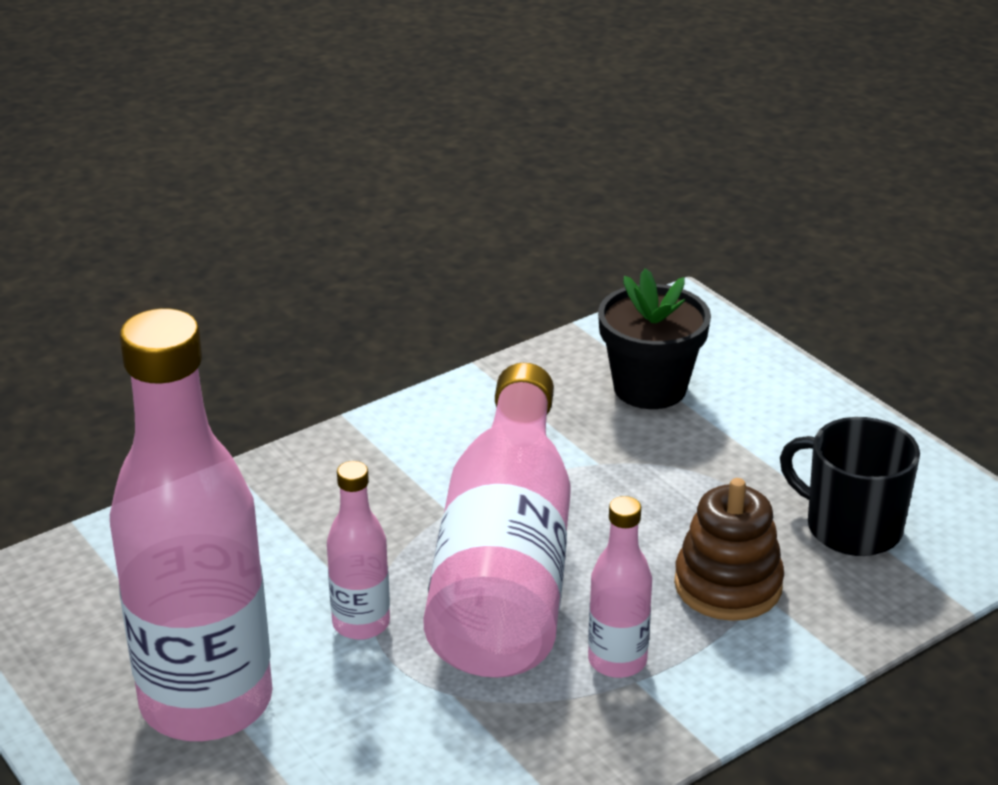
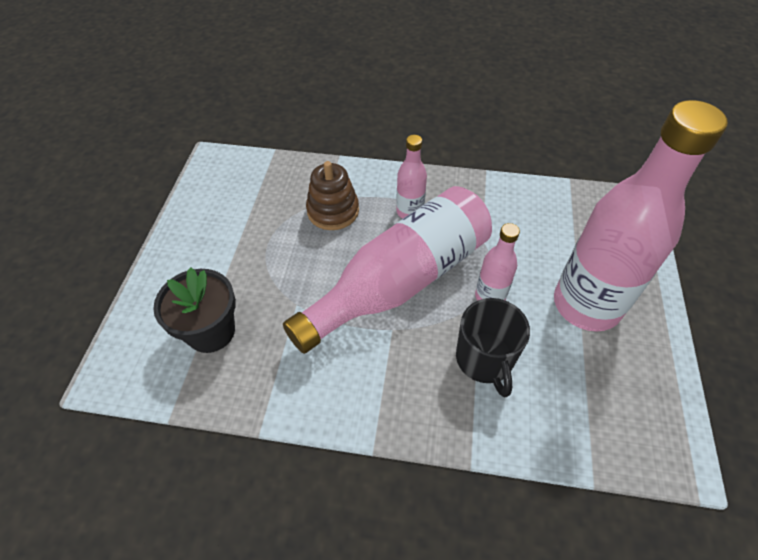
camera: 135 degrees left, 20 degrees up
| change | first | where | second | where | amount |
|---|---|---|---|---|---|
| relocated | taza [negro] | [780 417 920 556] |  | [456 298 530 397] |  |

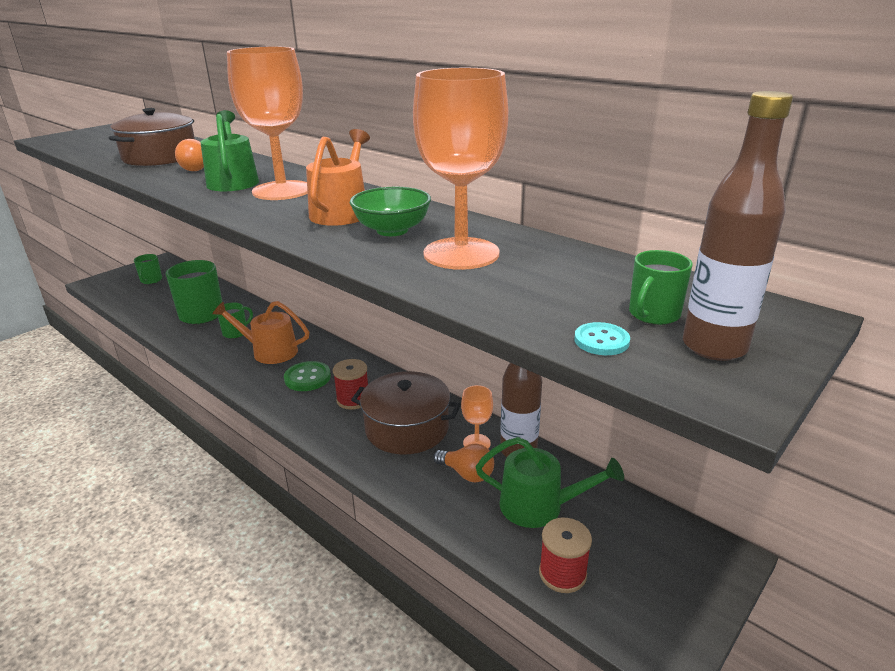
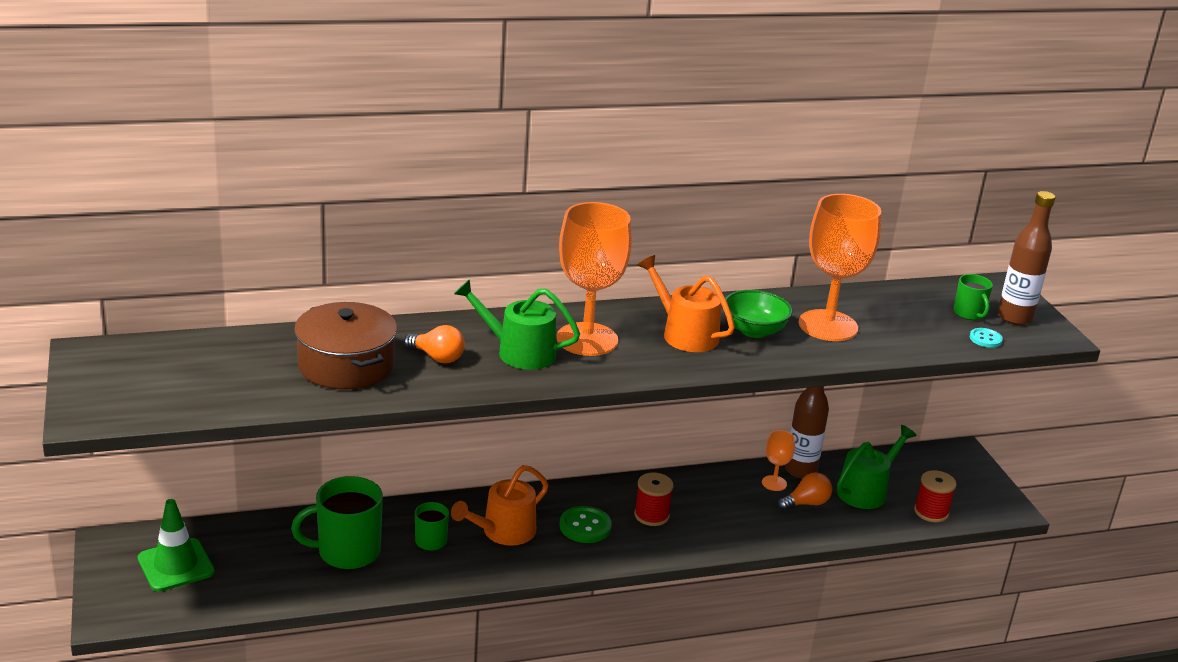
camera: 60 degrees left, 0 degrees up
| change | first | where | second | where | amount |
|---|---|---|---|---|---|
| exchanged | taza [verde] | [134 254 162 284] | cono de tráfico [verde] | [138 499 215 592] |  |
| missing | olla [marrón] | [351 371 461 454] |  |  |  |

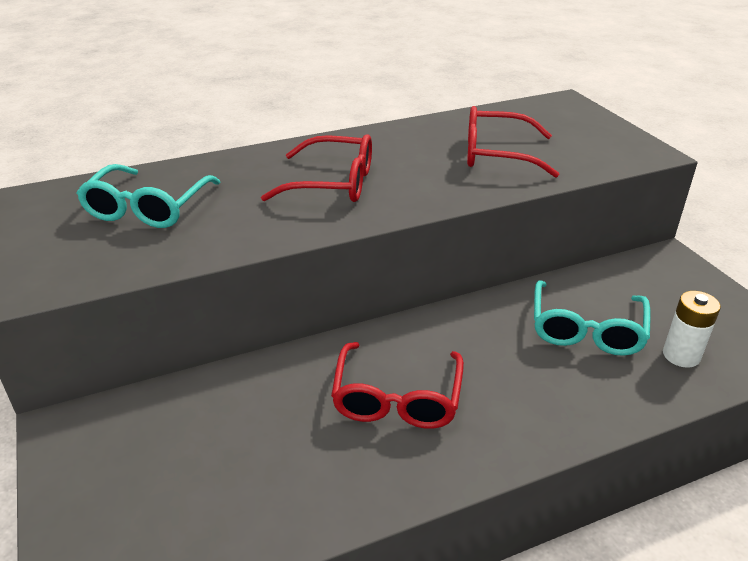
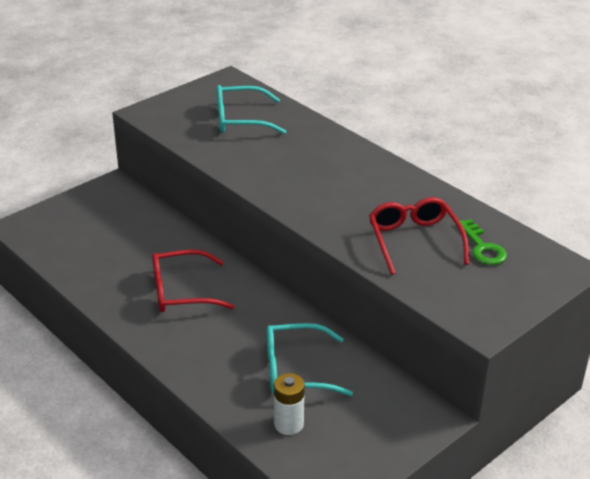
camera: 70 degrees right, 0 degrees up
| change | first | where | second | where | amount |
|---|---|---|---|---|---|
| missing | gafas [rojo] | [261 134 372 202] |  |  |  |
| appeared |  |  | llave [verde] | [459 219 507 265] |  |

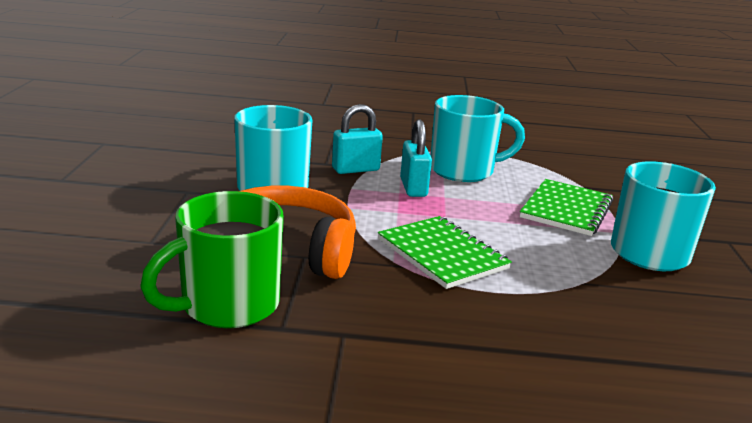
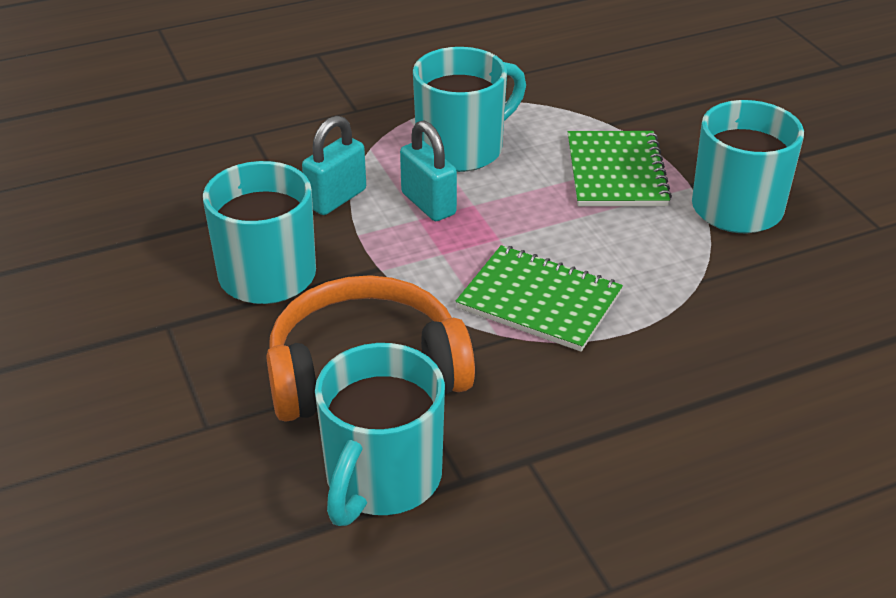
camera: 25 degrees left, 15 degrees up
| change | first | where | second | where | amount |
|---|---|---|---|---|---|
| colour | taza [verde] | [140 191 284 328] | taza [turquesa] | [315 343 445 526] |  |

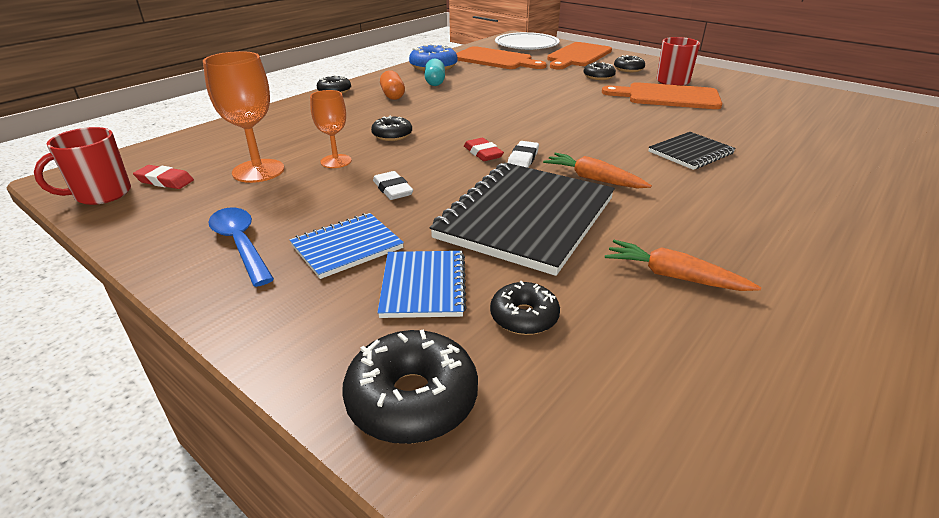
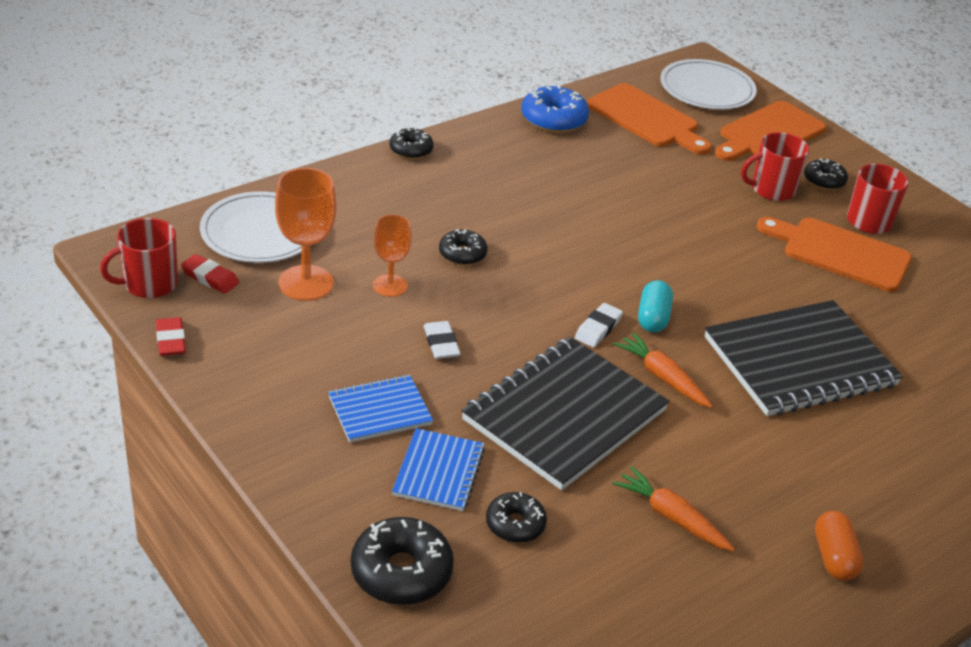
camera: 10 degrees right, 5 degrees up
| change | first | where | second | where | amount |
|---|---|---|---|---|---|
| relocated | cápsula [turquesa] | [424 58 445 86] |  | [638 280 673 332] |  |
| exchanged | rosquilla [negro] | [584 62 616 80] | taza [rojo] | [741 132 810 201] |  |
| relocated | cápsula [naranja] | [380 70 405 100] |  | [815 511 864 581] |  |
| size | cuaderno [negro] | [649 132 736 170] |  | [705 300 903 416] | x1.93 |
| relocated | goma de borrar [rojo] | [464 138 504 161] |  | [156 317 186 356] |  |
| missing | cuchara [azul] | [208 208 274 287] |  |  |  |
| appeared |  |  | plato [blanco] | [200 191 302 263] |  |

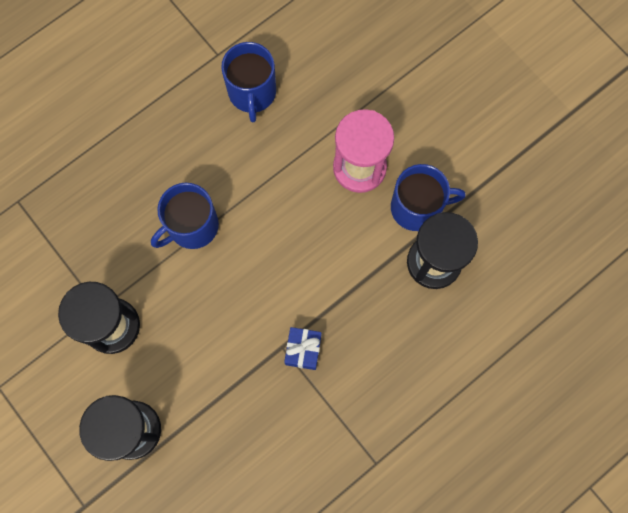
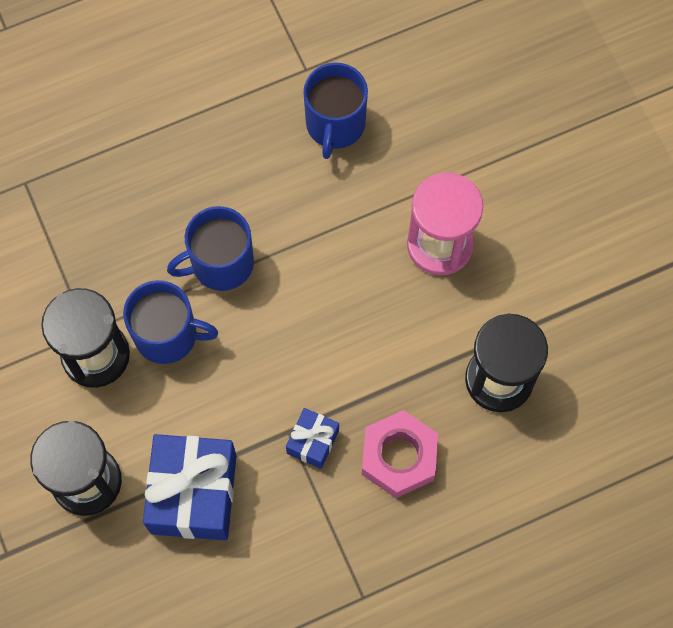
camera: 15 degrees right, 5 degrees down
| change | first | where | second | where | amount |
|---|---|---|---|---|---|
| relocated | taza [azul] | [391 164 466 231] |  | [123 280 218 364] |  |
| appeared |  |  | tuerca [rosa] | [362 410 438 498] |  |
| appeared |  |  | regalo [azul] | [143 434 237 540] |  |

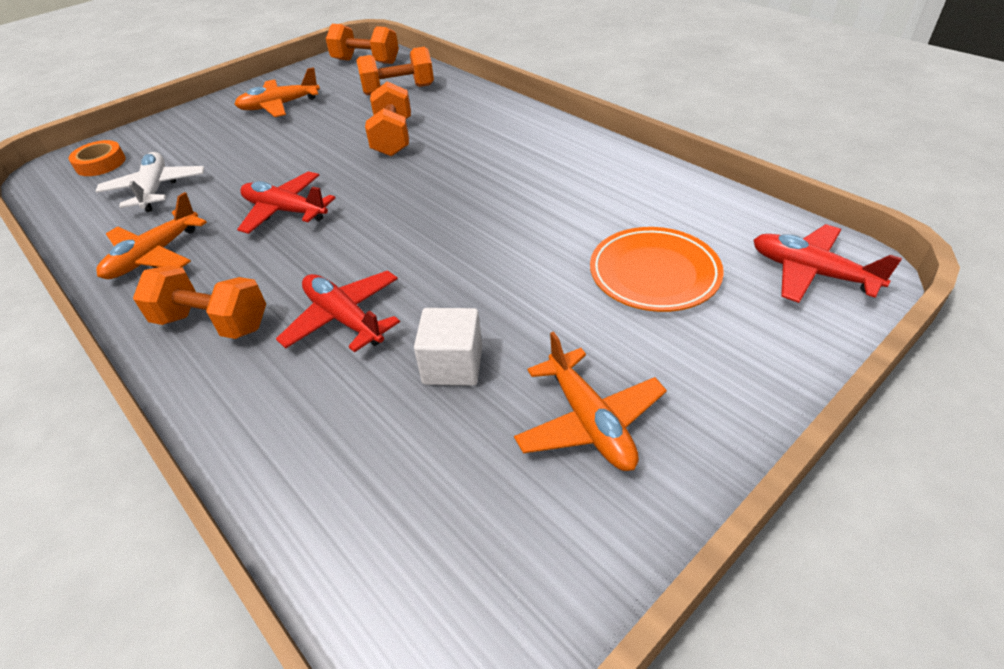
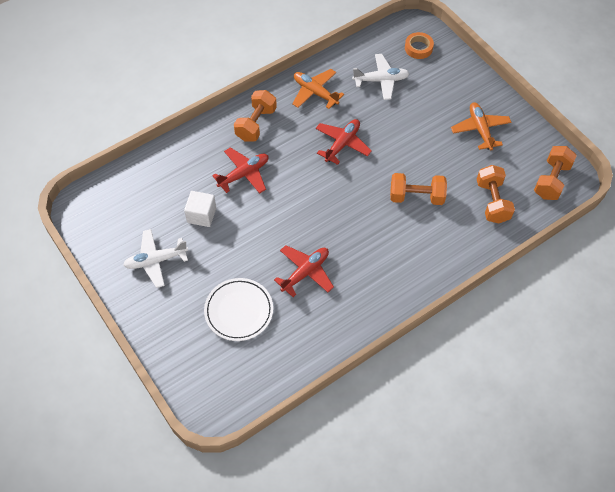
camera: 95 degrees right, 15 degrees up
| change | first | where | second | where | amount |
|---|---|---|---|---|---|
| relocated | avión [rojo] | [754 224 902 303] |  | [274 245 334 297] |  |
| colour | plato [naranja] | [590 227 724 312] | plato [blanco] | [204 278 273 341] |  |
| colour | avión [naranja] | [514 331 667 471] | avión [blanco] | [123 229 188 288] |  |

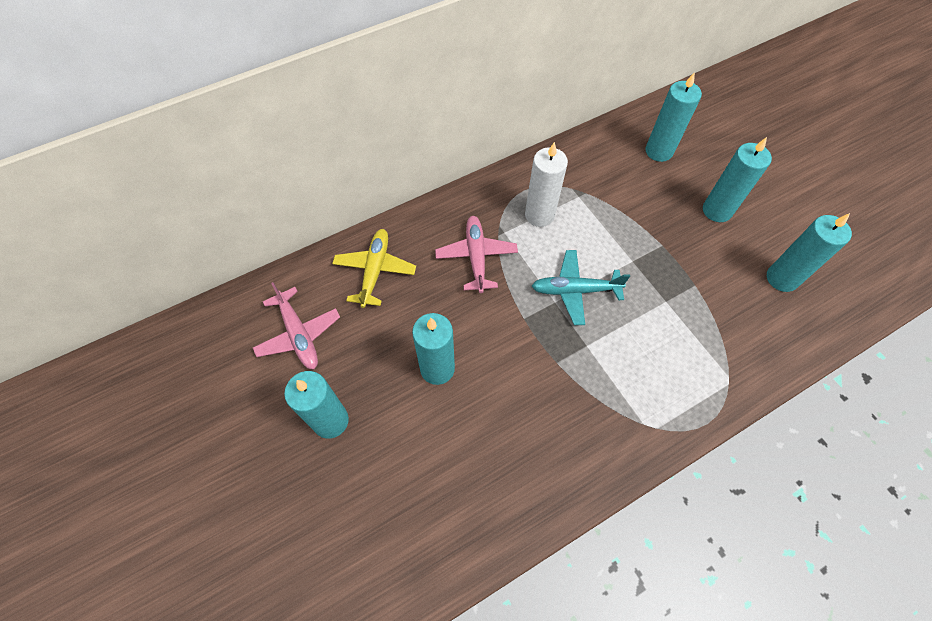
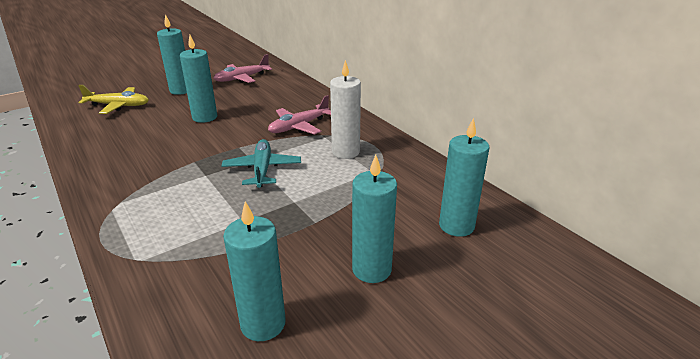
camera: 85 degrees right, 30 degrees down
| change | first | where | second | where | amount |
|---|---|---|---|---|---|
| spun | avión [rosa] | [435 216 518 293] |  | [268 95 331 135] | 150 degrees clockwise |
| relocated | avión [amarillo] | [332 229 416 308] |  | [78 85 149 114] |  |

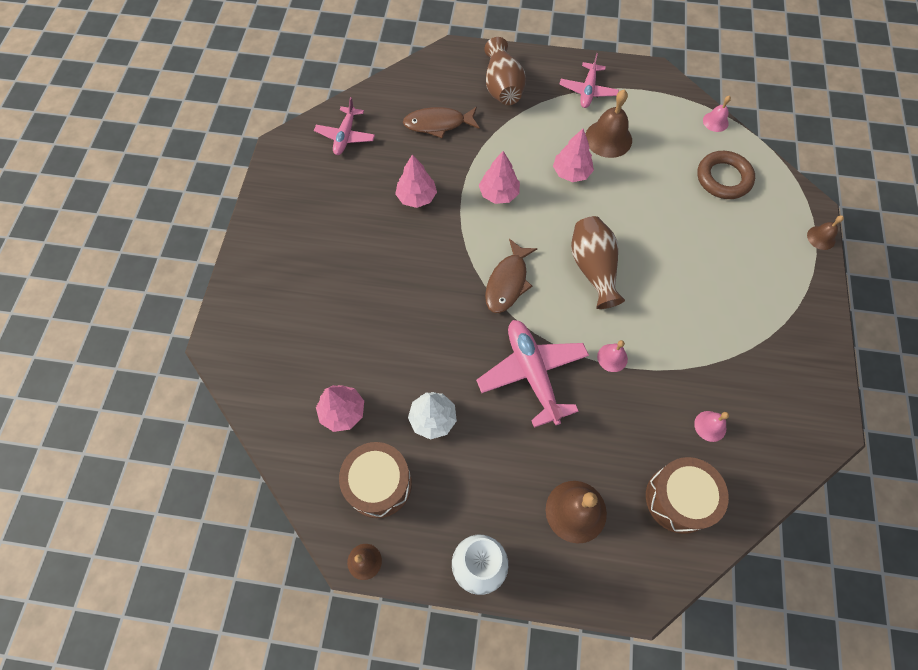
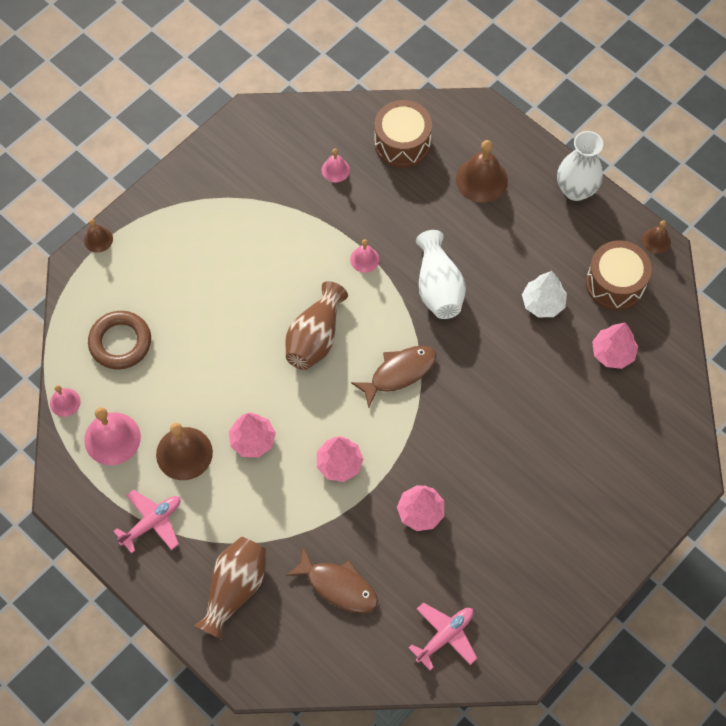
camera: 145 degrees left, 0 degrees up
| change | first | where | second | where | amount |
|---|---|---|---|---|---|
| exchanged | avión [rosa] | [476 320 589 428] | florero [blanco] | [416 230 466 319] |  |
| appeared |  |  | campana [rosa] | [84 407 141 465] |  |

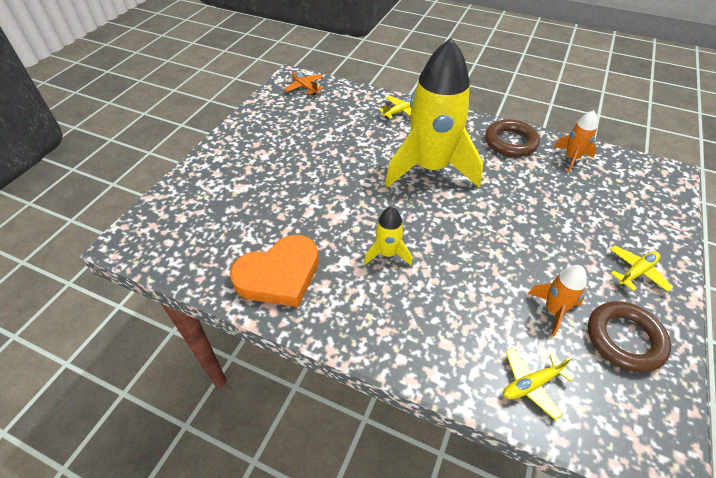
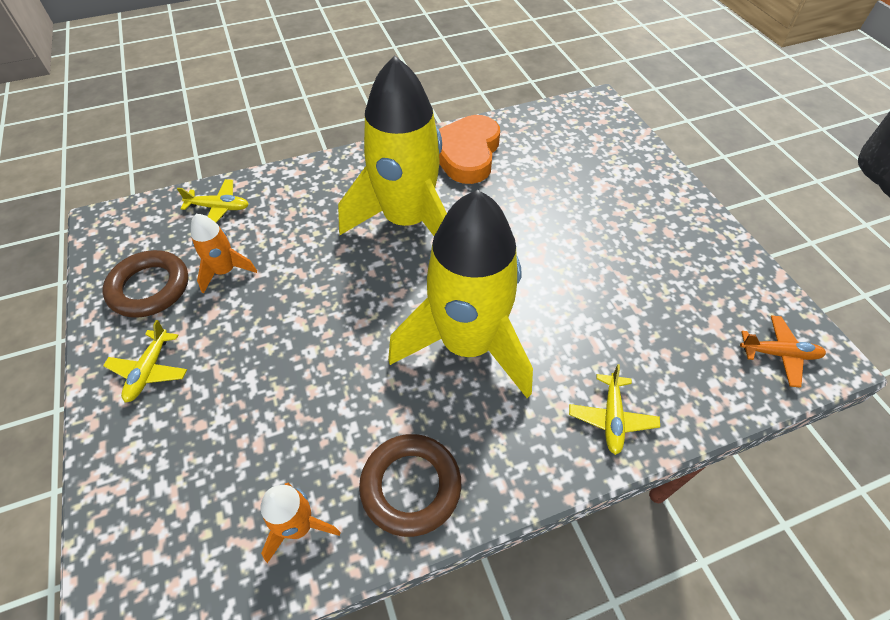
camera: 135 degrees right, 5 degrees up
| change | first | where | second | where | amount |
|---|---|---|---|---|---|
| size | cohete [amarillo] | [364 206 412 265] |  | [338 55 447 236] | x2.32 |
| spun | avión [amarillo] | [503 348 574 420] |  | [177 179 249 223] | 75 degrees clockwise |

